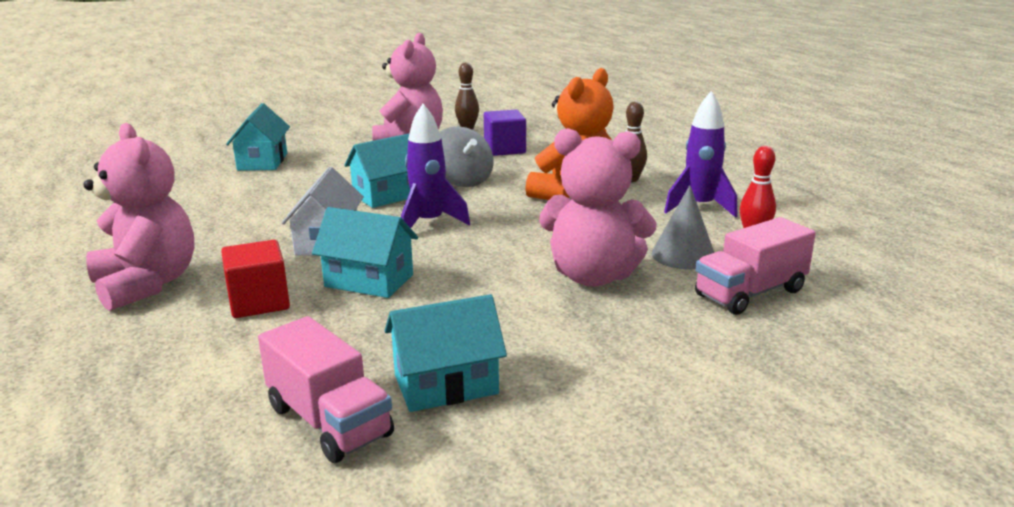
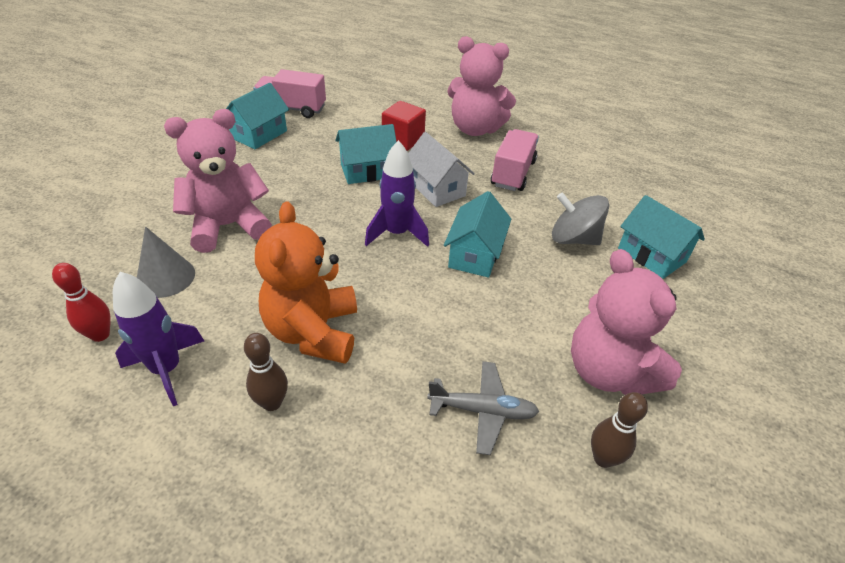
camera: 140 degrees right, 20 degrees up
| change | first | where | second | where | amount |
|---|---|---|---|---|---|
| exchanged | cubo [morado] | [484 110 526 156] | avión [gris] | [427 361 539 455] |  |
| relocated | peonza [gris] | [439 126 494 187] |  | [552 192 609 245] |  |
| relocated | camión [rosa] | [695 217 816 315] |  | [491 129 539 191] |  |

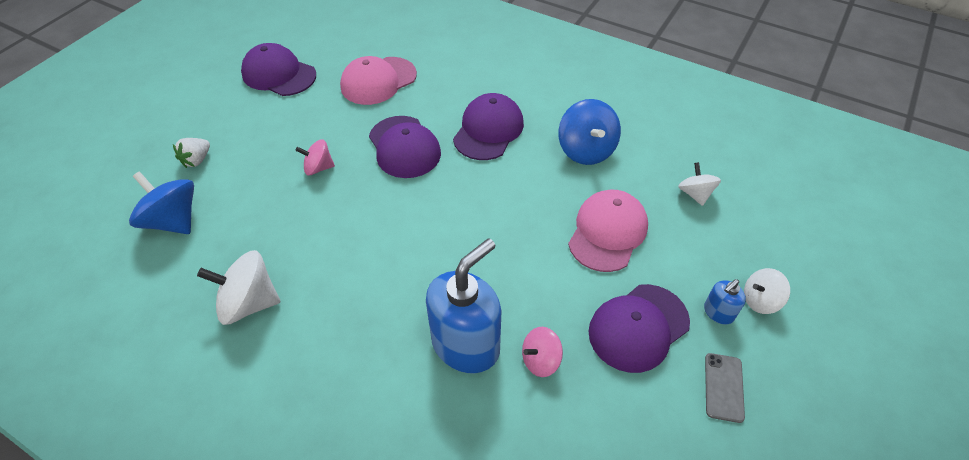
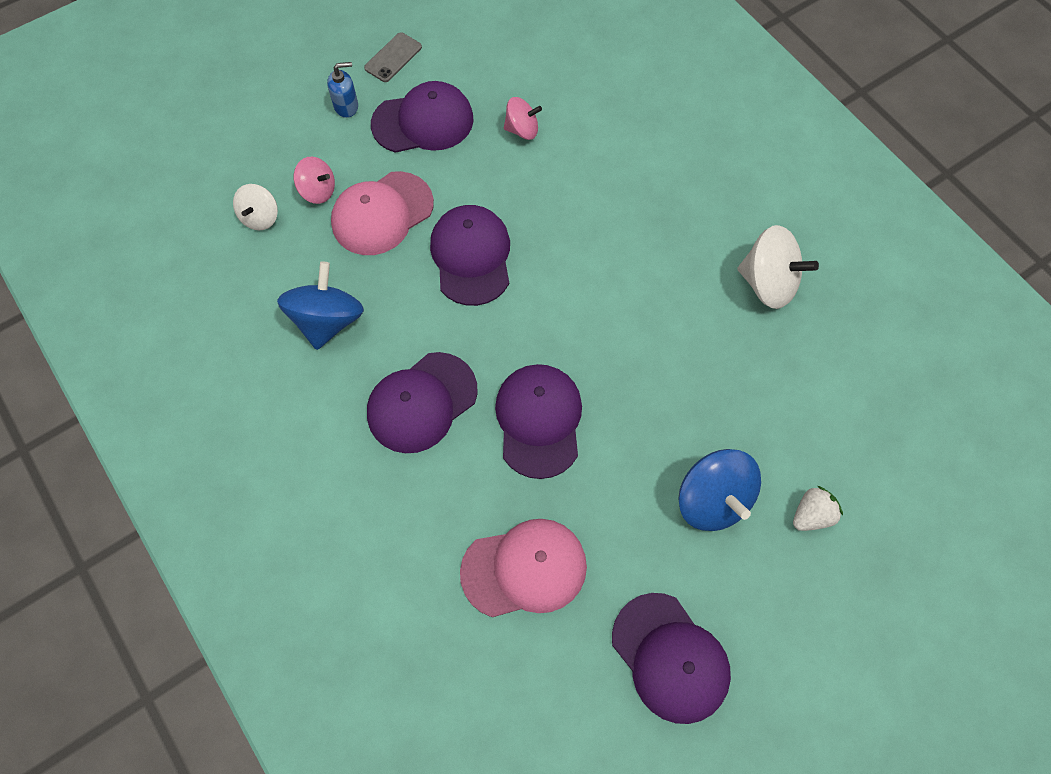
camera: 155 degrees left, 15 degrees up
| change | first | where | second | where | amount |
|---|---|---|---|---|---|
| relocated | peonza [rosa] | [295 139 335 175] |  | [294 157 335 204] |  |
| relocated | peonza [azul] | [129 171 194 234] |  | [678 449 761 531] |  |
| missing | dispensador de jabón [azul] | [426 238 502 374] |  |  |  |
| missing | peonza [blanco] | [744 268 790 314] |  |  |  |
| appeared |  |  | gorra [morado] | [430 205 510 306] |  |

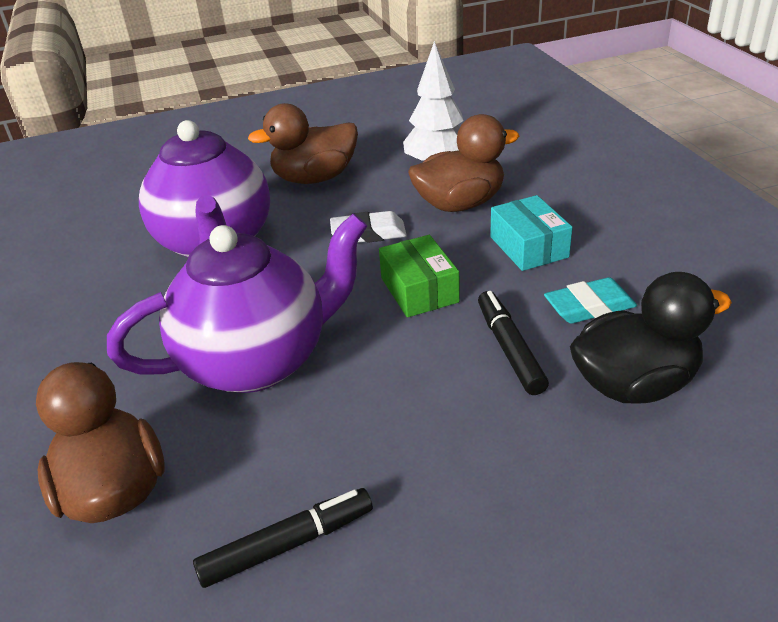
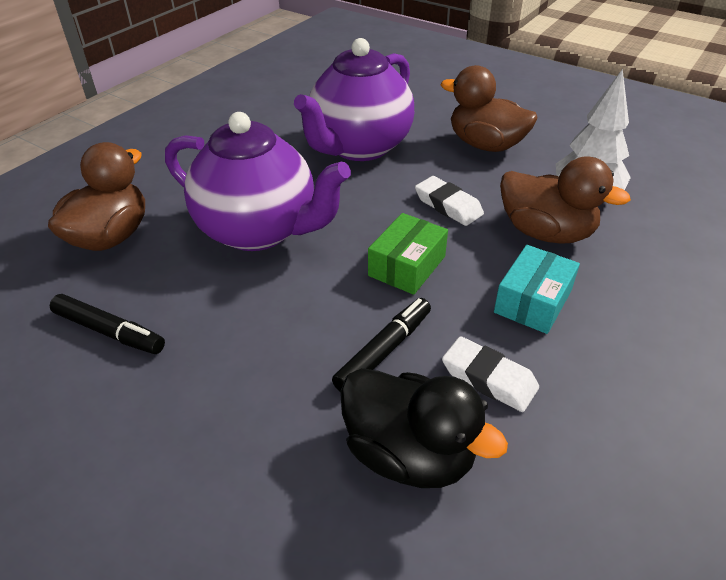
camera: 50 degrees right, 5 degrees up
| change | first | where | second | where | amount |
|---|---|---|---|---|---|
| colour | goma de borrar [turquesa] | [544 277 637 324] | goma de borrar [blanco] | [442 336 539 412] |  |

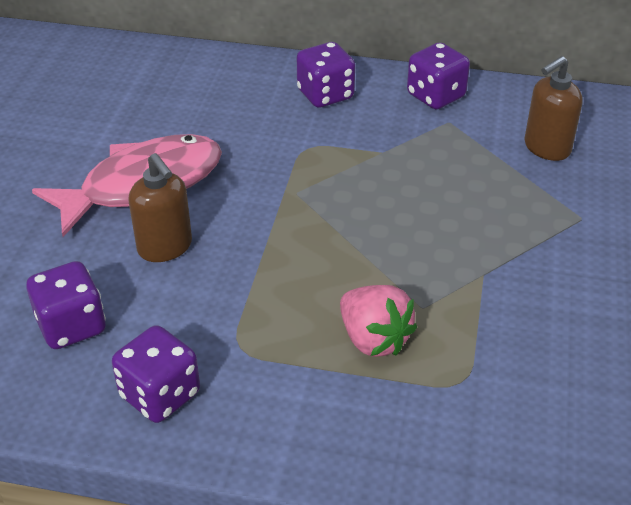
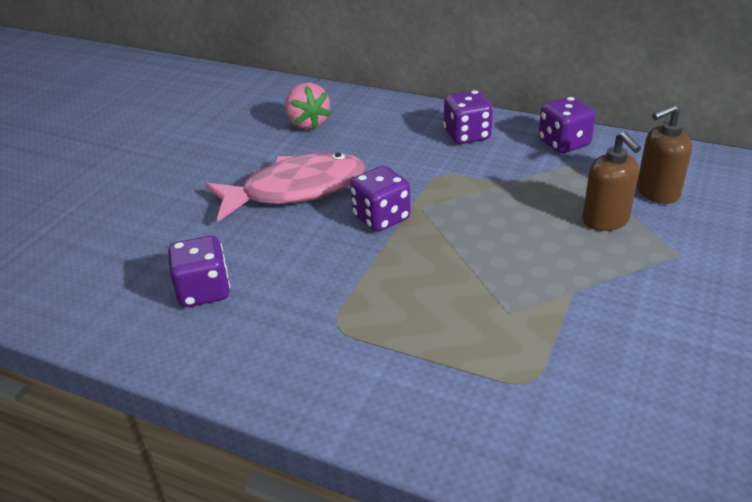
camera: 15 degrees right, 5 degrees down
| change | first | where | second | where | amount |
|---|---|---|---|---|---|
| relocated | dispensador de jabón [marrón] | [129 153 192 262] |  | [582 132 641 231] |  |
| relocated | fresa [rosa] | [340 285 417 357] |  | [285 82 331 129] |  |
| relocated | dado [morado] | [112 325 200 423] |  | [350 166 411 232] |  |

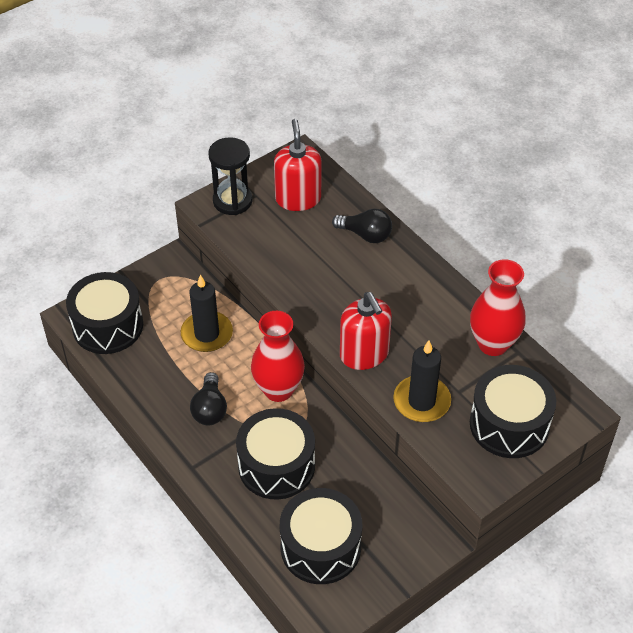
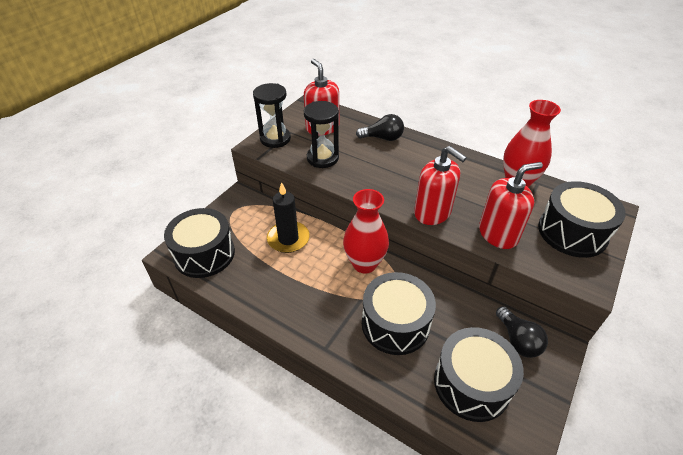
camera: 20 degrees left, 5 degrees down
| change | first | where | second | where | amount |
|---|---|---|---|---|---|
| exchanged | vela [negro] | [393 340 451 422] | dispensador de jabón [rojo] | [479 162 543 249] |  |
| relocated | bombilla [negro] | [190 372 227 425] |  | [496 306 548 358] |  |
| appeared |  |  | reloj de arena [negro] | [304 101 339 168] |  |

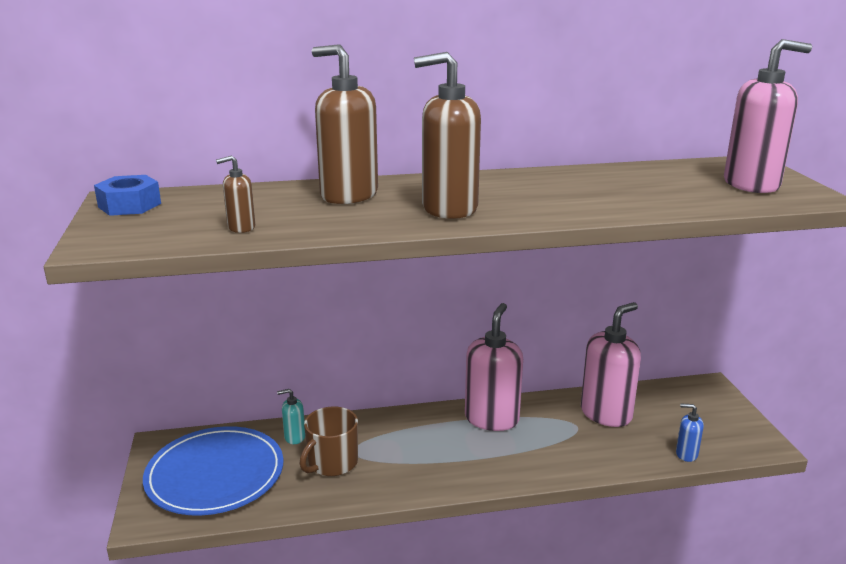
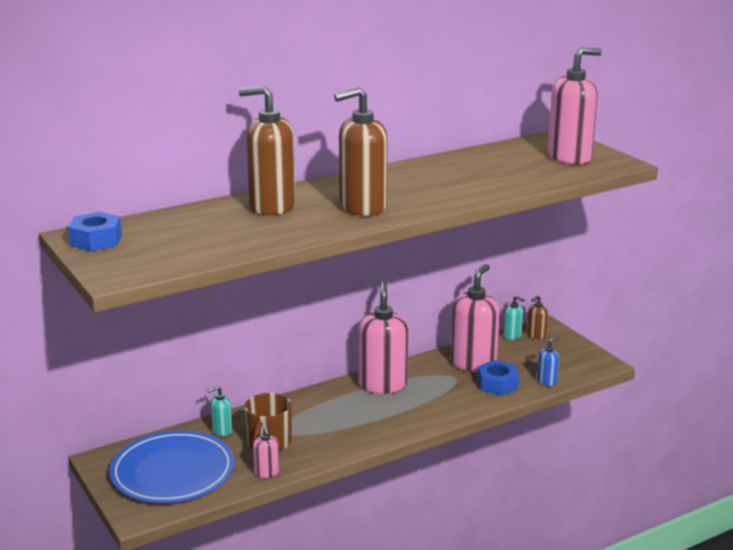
camera: 20 degrees left, 0 degrees up
| change | first | where | second | where | amount |
|---|---|---|---|---|---|
| relocated | dispensador de jabón [marrón] | [216 155 255 233] |  | [527 295 548 340] |  |
| spun | dispensador de jabón [azul] | [676 403 704 462] |  | [537 337 560 386] | 150 degrees clockwise |
| appeared |  |  | dispensador de jabón [turquesa] | [504 296 525 340] |  |
| appeared |  |  | tuerca [azul] | [477 360 519 396] |  |
| appeared |  |  | dispensador de jabón [rosa] | [253 426 279 478] |  |

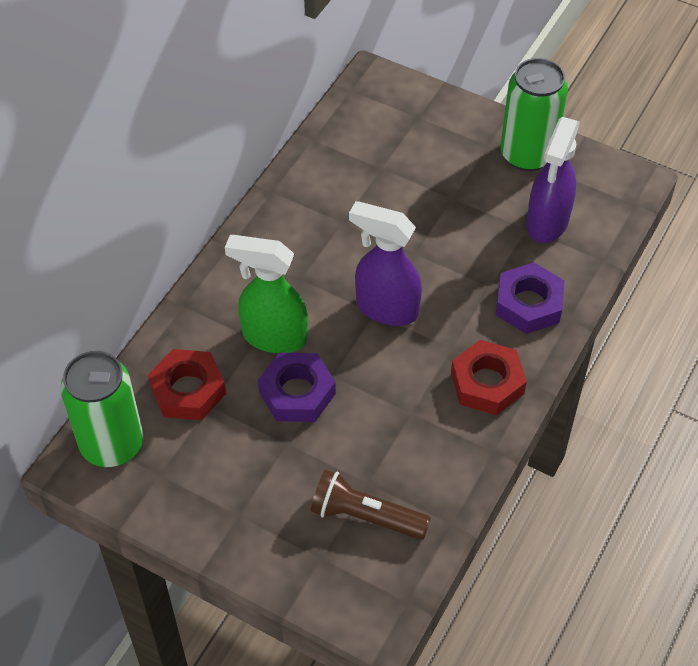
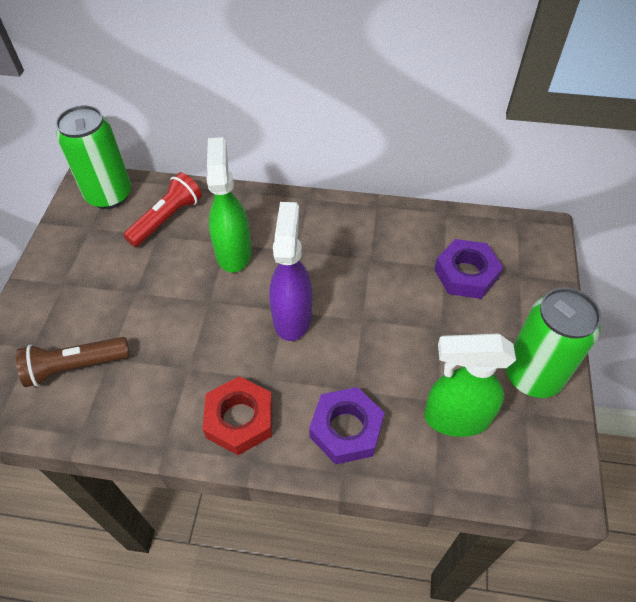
camera: 70 degrees right, 0 degrees up
| change | first | where | second | where | amount |
|---|---|---|---|---|---|
| colour | pulverizador [morado] | [526 117 580 243] | pulverizador [verde] | [424 334 516 437] |  |
| exchanged | tuerca [rojo] | [148 349 226 420] | lámpara de mano [rojo] | [123 172 202 247] |  |
| relocated | tuerca [morado] | [258 352 336 422] |  | [434 239 503 299] |  |
| spun | lámpara de mano [marrón] | [311 469 431 540] |  | [16 337 130 387] | 105 degrees counterclockwise |

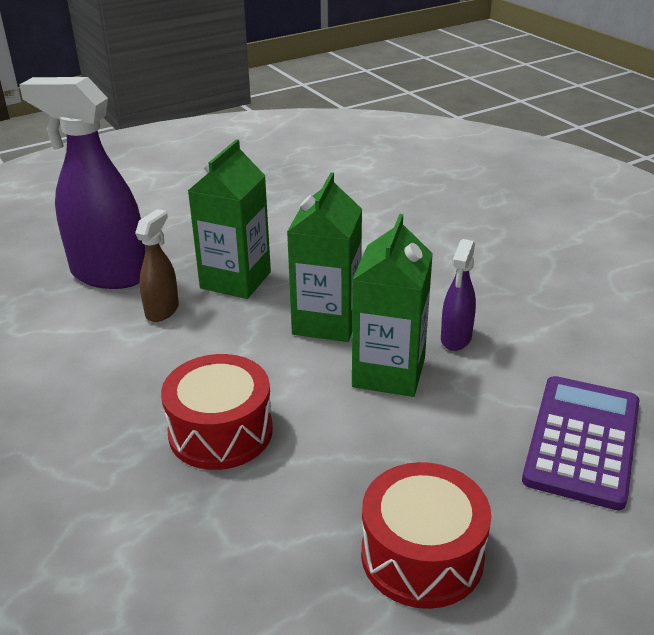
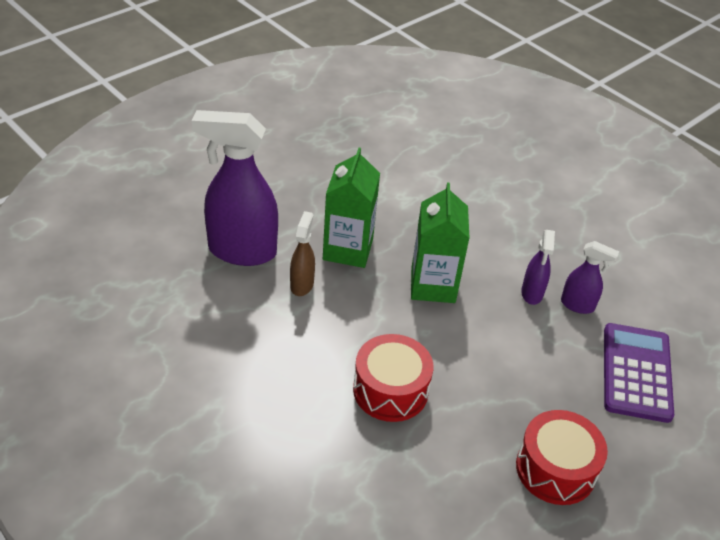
camera: 15 degrees left, 10 degrees up
| change | first | where | second | where | amount |
|---|---|---|---|---|---|
| missing | cartón de leche [verde] | [352 214 433 397] |  |  |  |
| appeared |  |  | pulverizador [morado] | [561 241 619 314] |  |

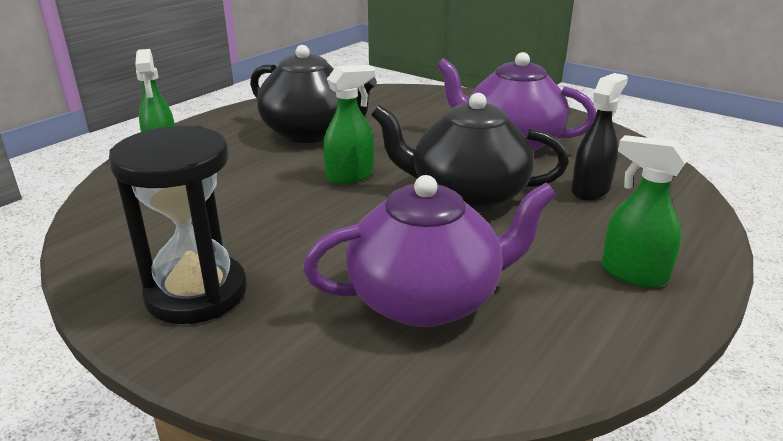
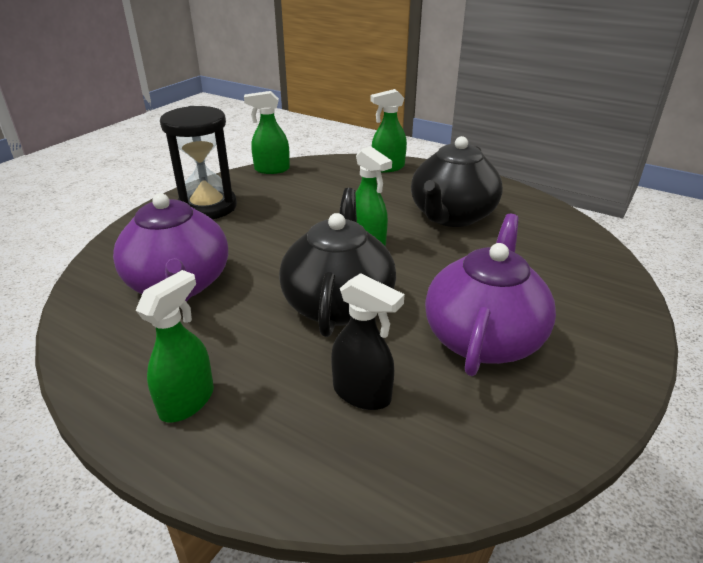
camera: 85 degrees right, 5 degrees up
| change | first | where | second | where | amount |
|---|---|---|---|---|---|
| appeared |  |  | pulverizador [verde] | [244 91 290 174] |  |

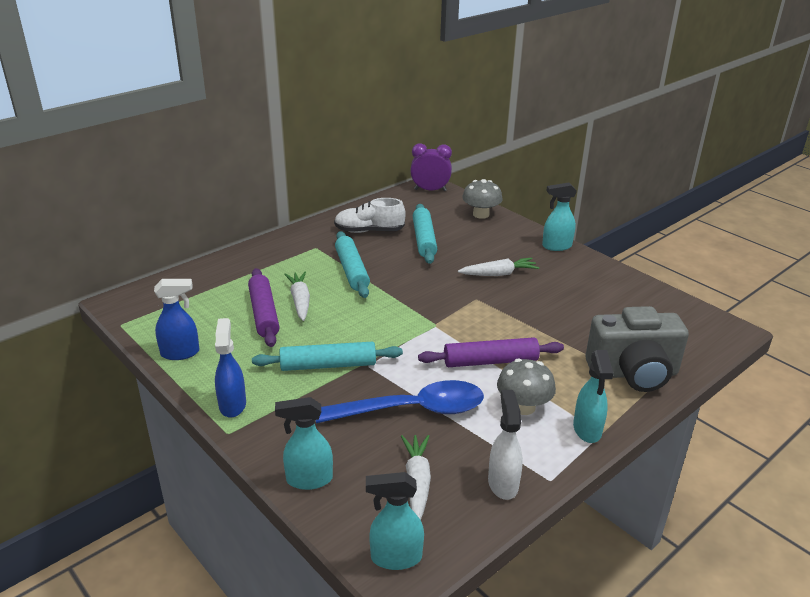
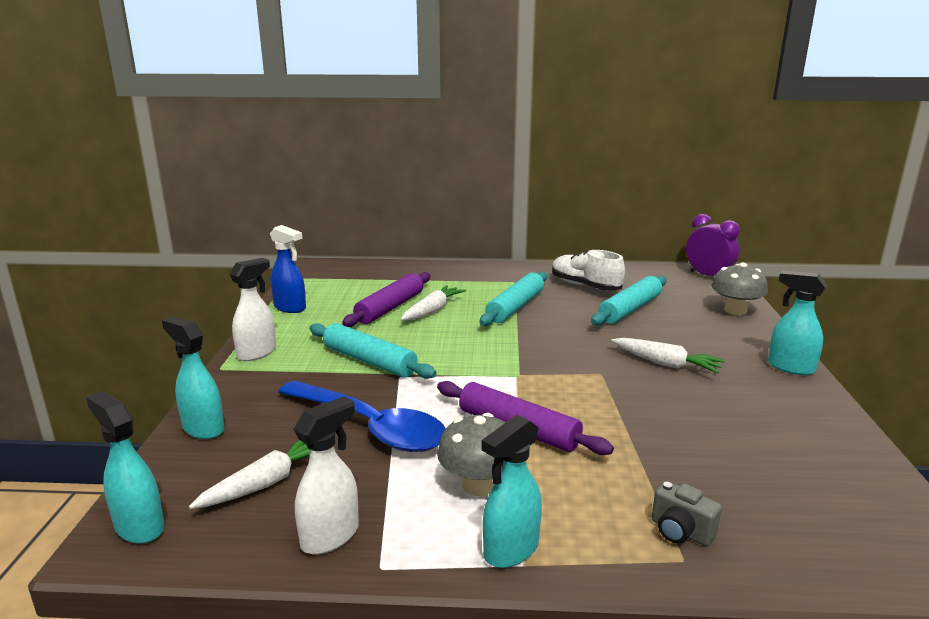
camera: 45 degrees right, 10 degrees down
| change | first | where | second | where | amount |
|---|---|---|---|---|---|
| size | cámara [gris] | [586 306 689 392] |  | [652 481 722 546] | x0.42 |
| colour | pulverizador [azul] | [215 318 246 418] | pulverizador [blanco] | [230 258 276 361] |  |

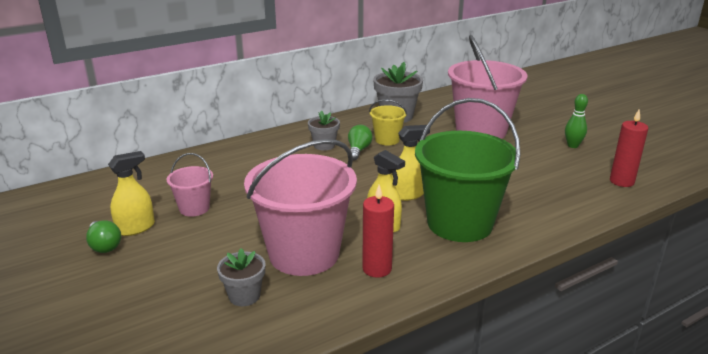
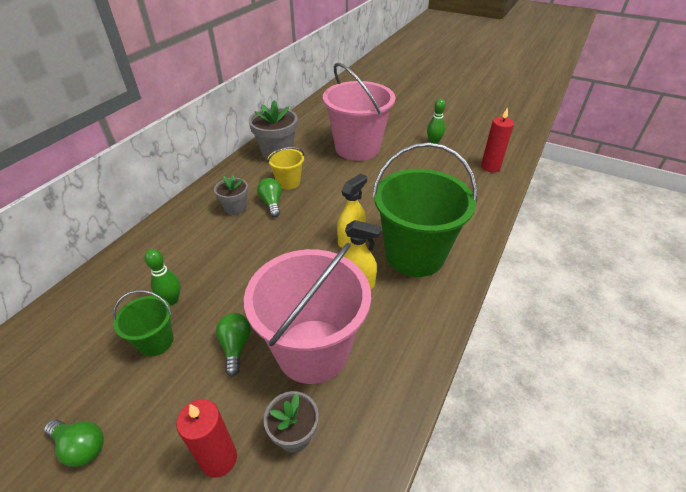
camera: 30 degrees left, 15 degrees up
| change | first | where | second | where | amount |
|---|---|---|---|---|---|
| missing | pulverizador [amarillo] | [108 151 155 236] |  |  |  |
| colour | balde [rosa] | [167 153 213 217] | balde [verde] | [113 290 173 356] |  |
| relocated | vela [rojo] | [362 185 394 278] |  | [176 399 237 478] |  |
| appeared |  |  | bolo [verde] | [144 249 181 305] |  |
| appeared |  |  | bombilla [verde] | [216 313 251 377] |  |

